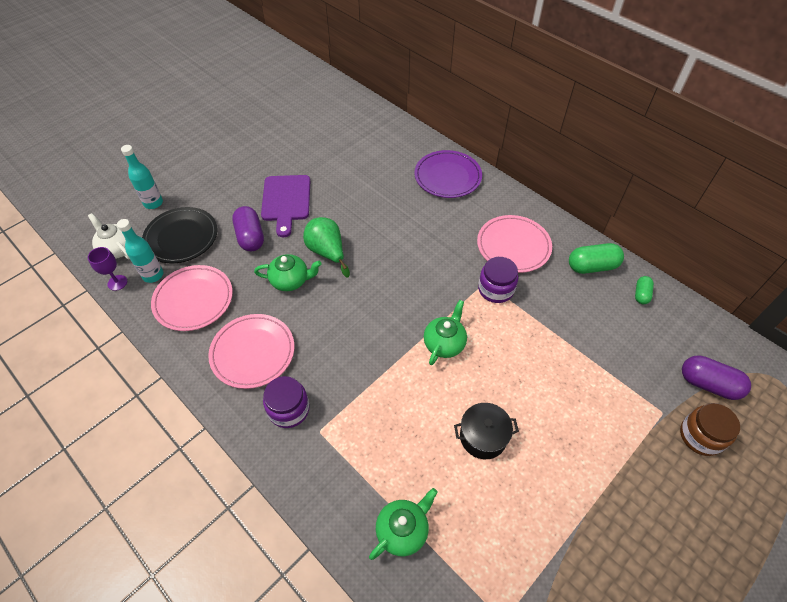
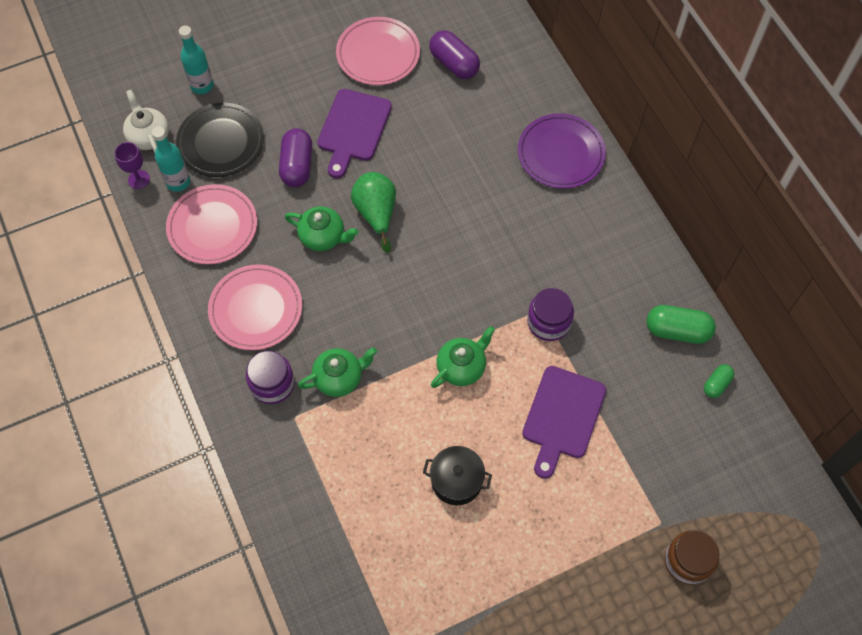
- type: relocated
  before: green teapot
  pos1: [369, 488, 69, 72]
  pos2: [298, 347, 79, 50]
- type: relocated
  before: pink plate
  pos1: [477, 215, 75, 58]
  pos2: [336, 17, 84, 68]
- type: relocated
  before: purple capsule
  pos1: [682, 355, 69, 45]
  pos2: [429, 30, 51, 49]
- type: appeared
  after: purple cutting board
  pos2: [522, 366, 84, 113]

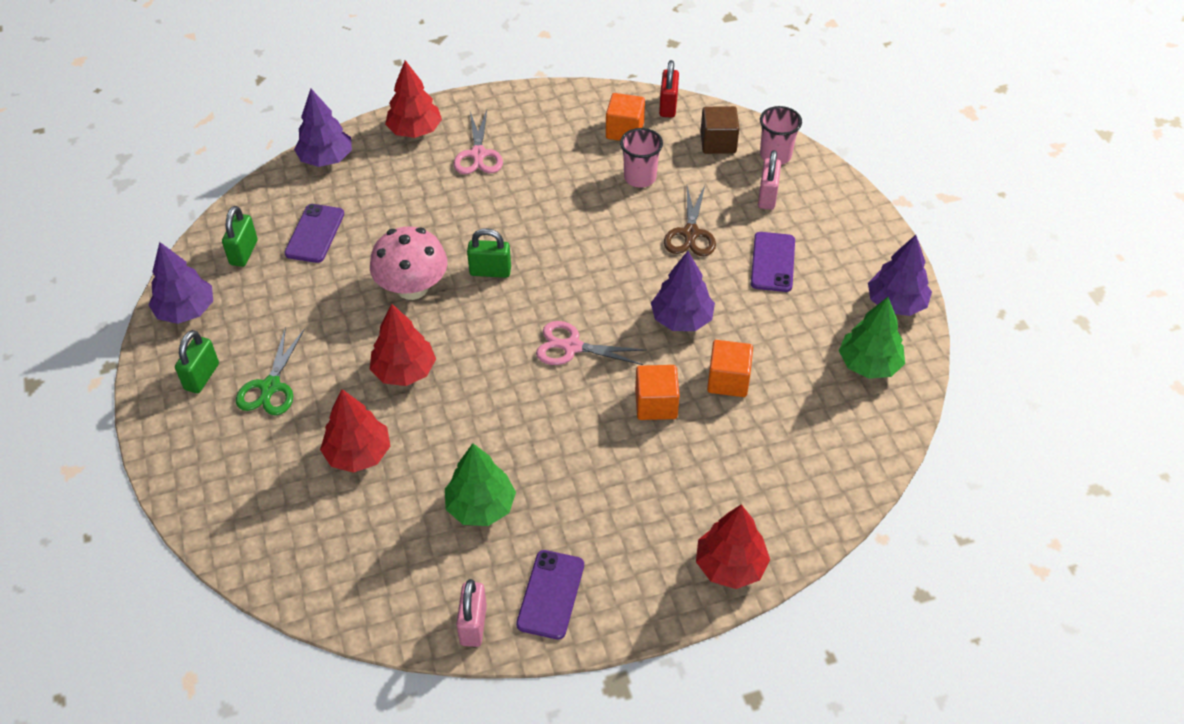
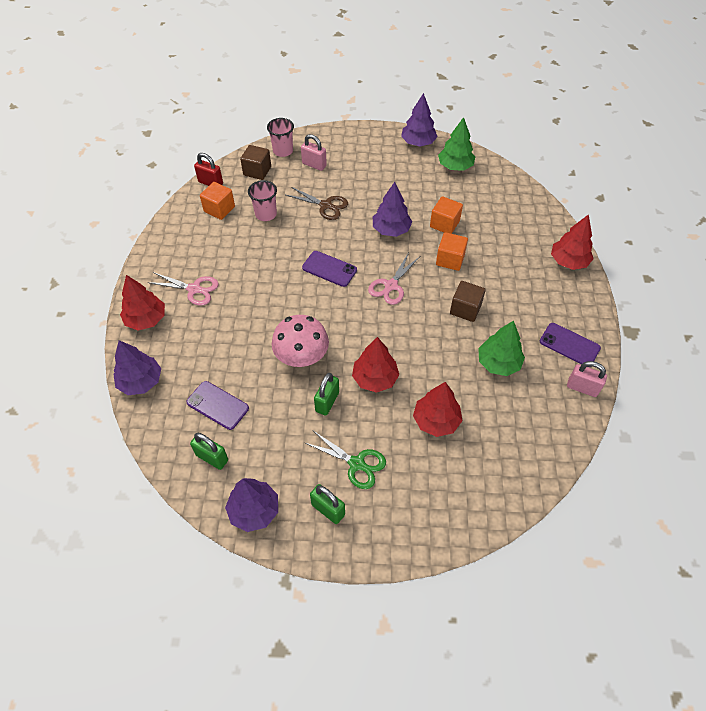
- type: relocated
  before: green padlock
  pos1: [467, 228, 44, 50]
  pos2: [314, 373, 25, 42]
- type: relocated
  before: purple phone
  pos1: [751, 232, 44, 60]
  pos2: [302, 251, 55, 36]
- type: appeared
  after: brown cube
  pos2: [450, 281, 36, 41]

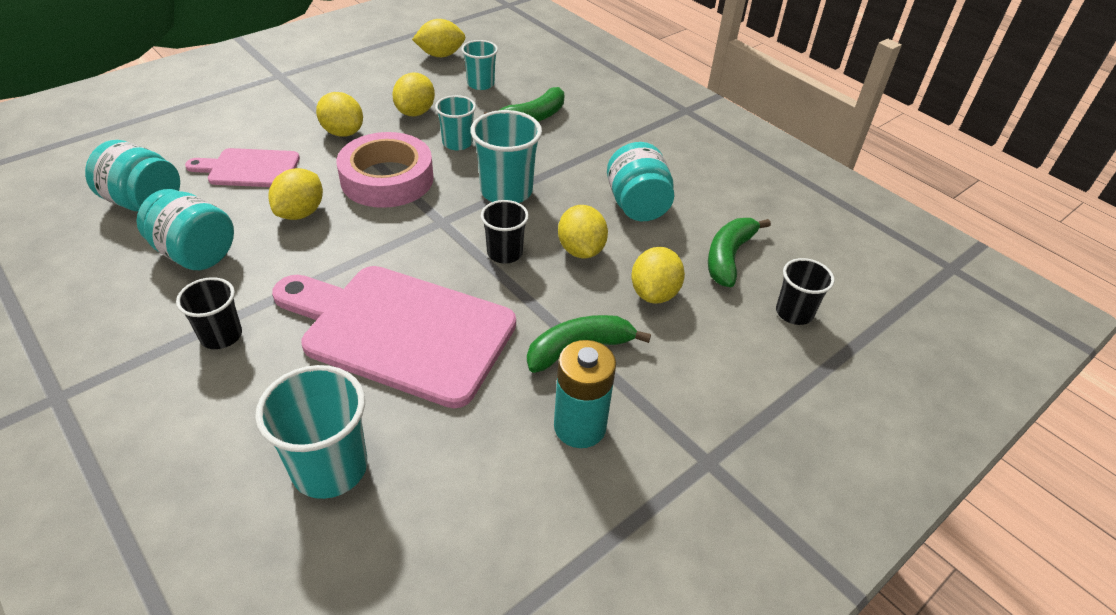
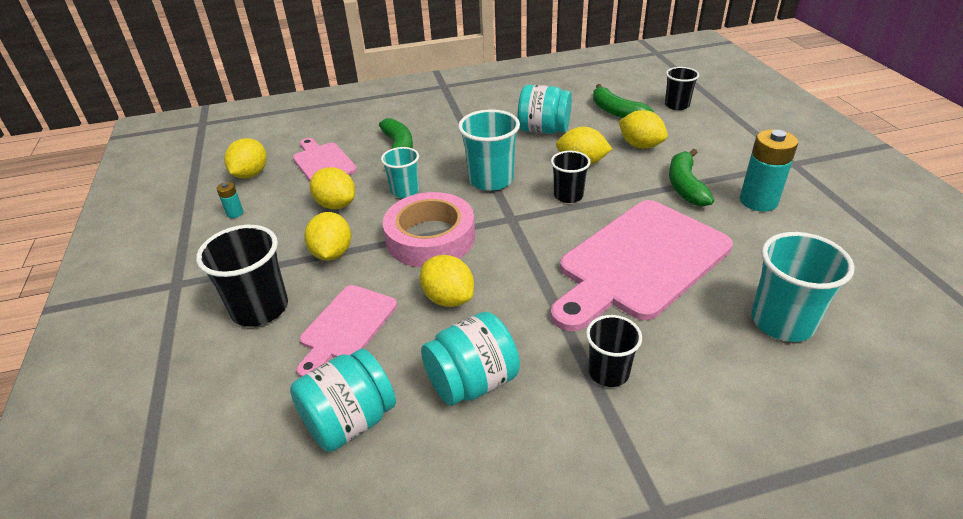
- type: spun
  before: yellow lemon
  pos1: [316, 92, 47, 45]
  pos2: [304, 212, 47, 49]
  turn: -75
- type: exchanged
  before: turquoise cup
  after: pink cutting board
  pos1: [461, 40, 37, 50]
  pos2: [293, 138, 64, 43]
- type: appeared
  after: black cup
  pos2: [196, 225, 92, 102]
- type: appeared
  after: turquoise battery
  pos2: [217, 182, 27, 36]

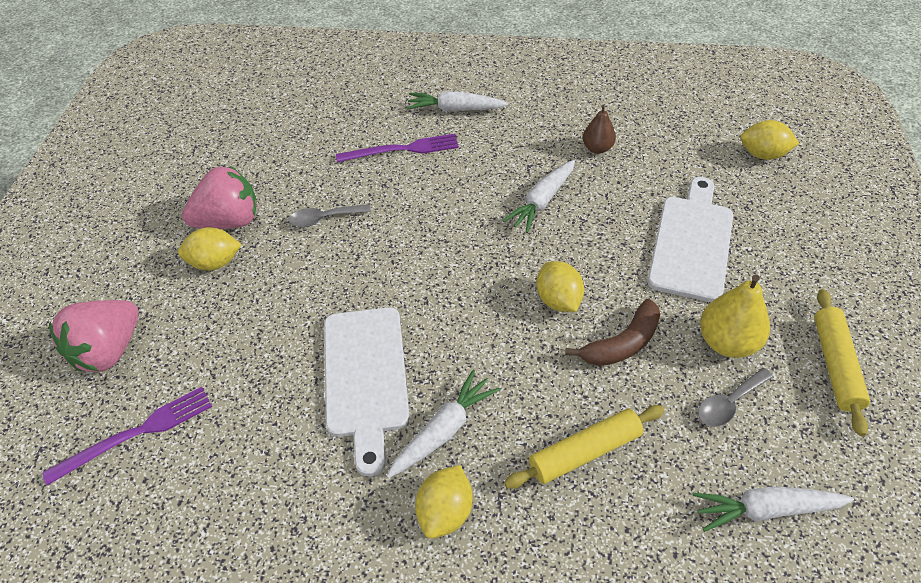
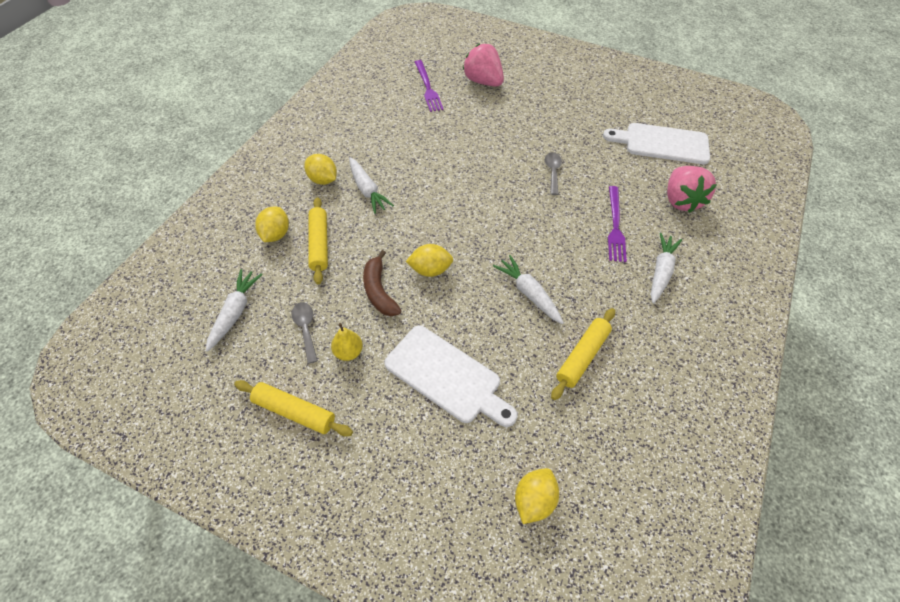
- type: relocated
  before: yellow lemon
  pos1: [178, 227, 64, 44]
  pos2: [255, 207, 34, 35]
- type: relocated
  before: pink strawberry
  pos1: [182, 166, 75, 63]
  pos2: [667, 166, 50, 47]
- type: relocated
  before: white cutting board
  pos1: [324, 307, 86, 170]
  pos2: [603, 123, 107, 41]
- type: exchanged
  before: brown pear
  after: yellow rolling pin
  pos1: [583, 105, 33, 49]
  pos2: [551, 308, 64, 92]
- type: size
  before: yellow pear
  pos1: [700, 275, 70, 83]
  pos2: [331, 323, 32, 38]
  scale: 0.63

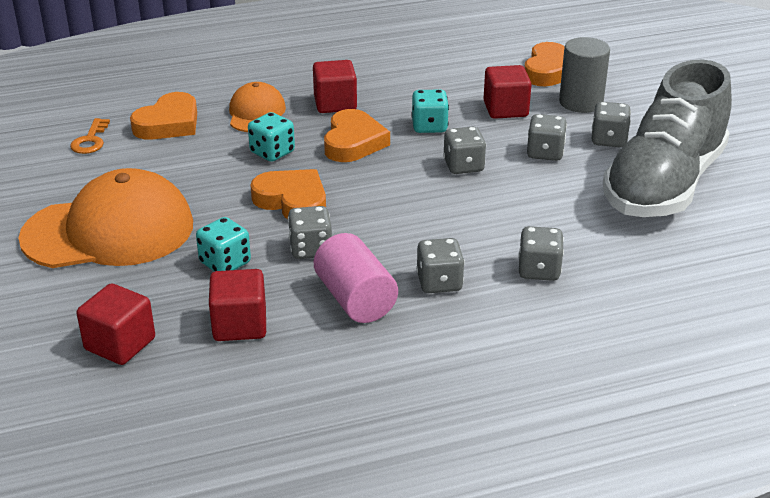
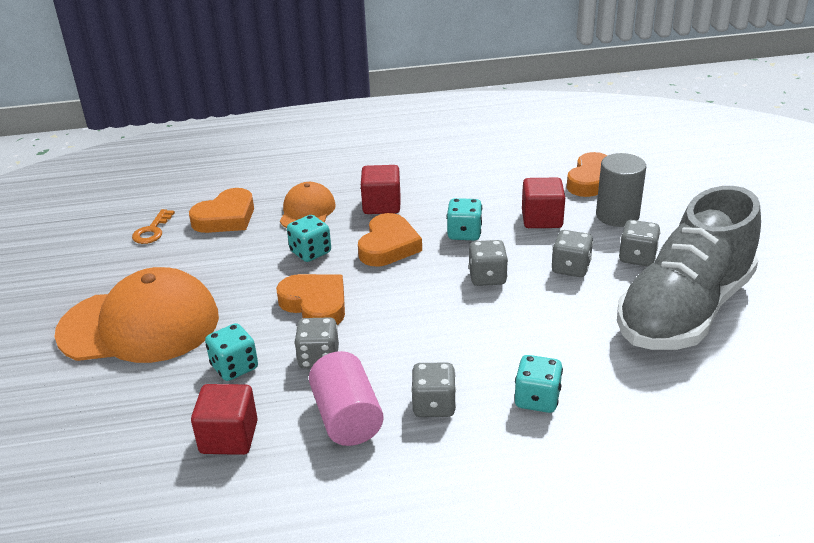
- type: missing
  before: red cube
  pos1: [76, 283, 79, 82]
- type: colour
  before: grey dice
  after: turquoise dice
  pos1: [519, 226, 45, 55]
  pos2: [515, 355, 48, 58]

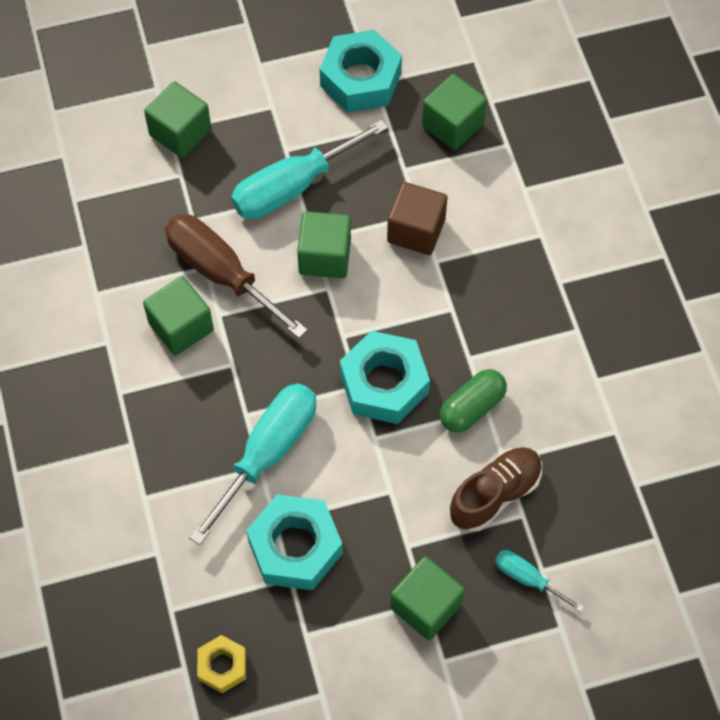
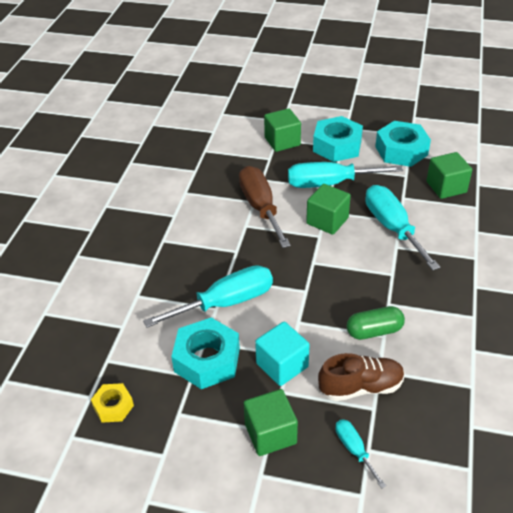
- type: missing
  before: green cube
  pos1: [143, 276, 71, 80]
- type: relocated
  before: turquoise nut
  pos1: [340, 331, 90, 93]
  pos2: [313, 116, 50, 46]
- type: exchanged
  before: brown cube
  after: turquoise screwdriver
  pos1: [387, 182, 60, 73]
  pos2: [365, 185, 75, 85]
- type: appeared
  after: turquoise cube
  pos2: [255, 322, 55, 64]

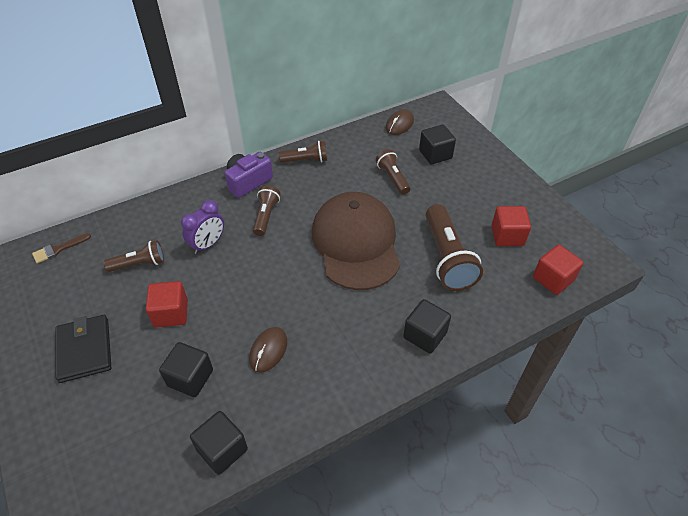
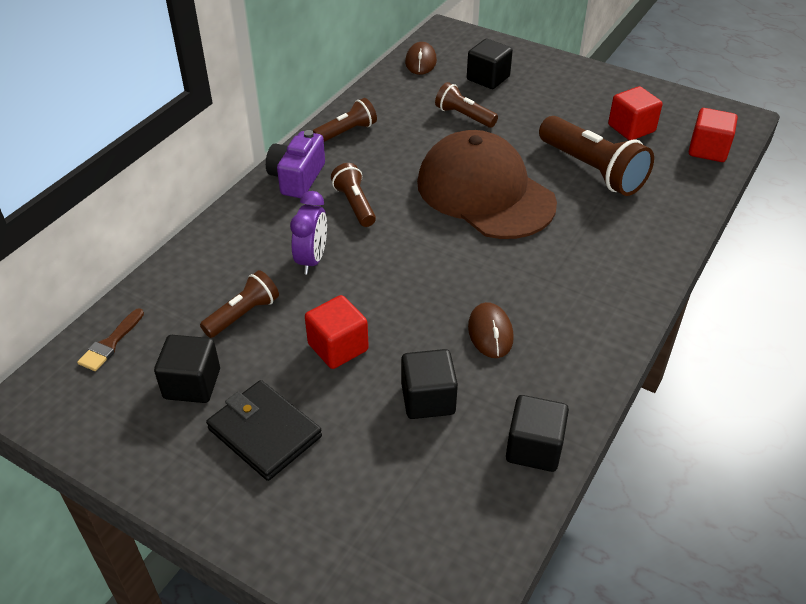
- type: relocated
  before: black cube
  pos1: [403, 299, 48, 55]
  pos2: [154, 335, 66, 68]

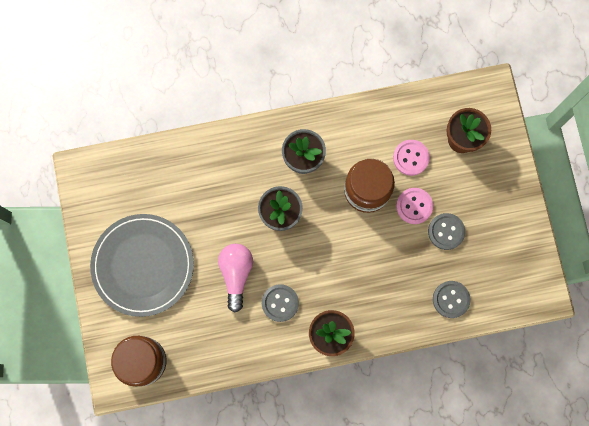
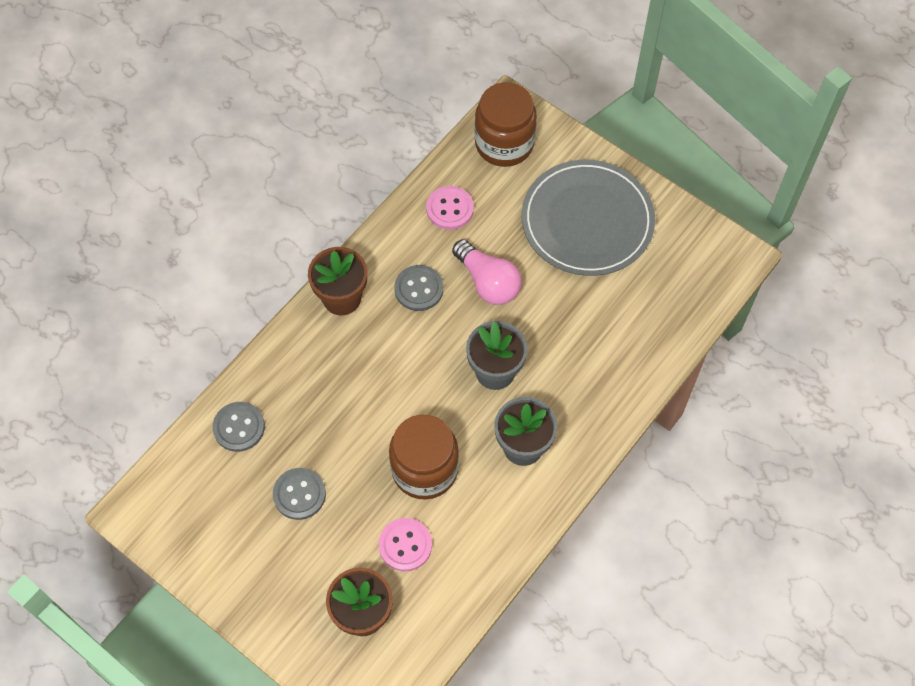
- type: relocated
  before: pink button
  pos1: [396, 188, 37, 36]
  pos2: [426, 186, 48, 44]

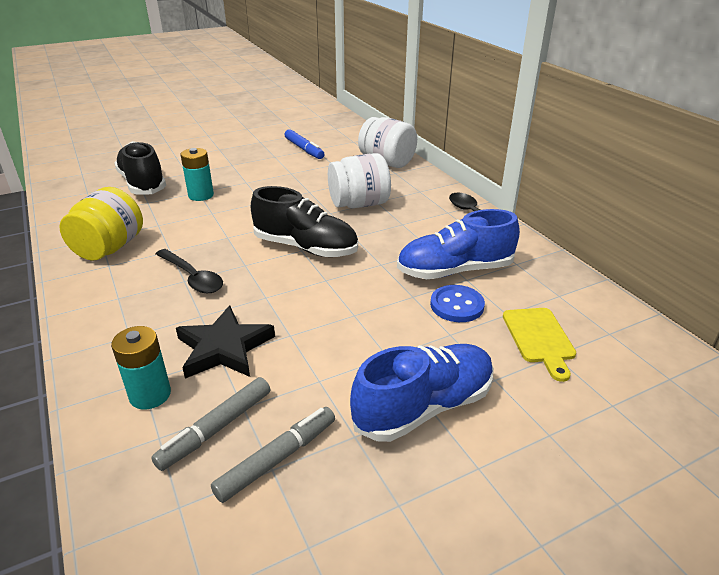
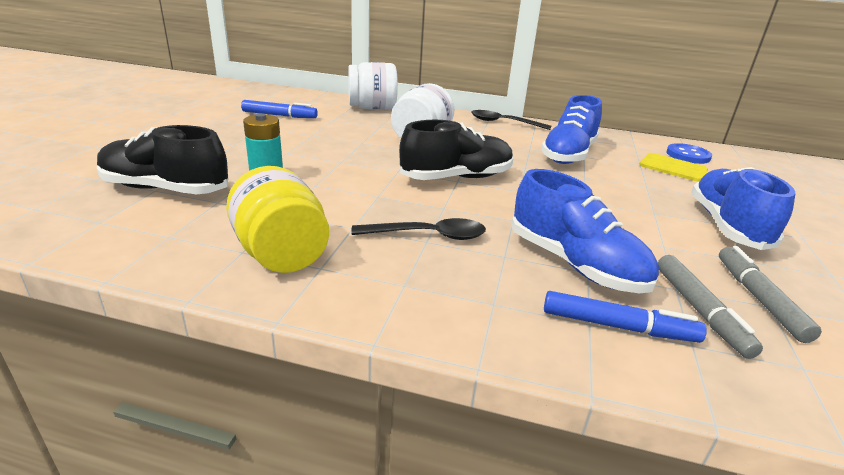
- type: exchanged
  before: turquoise battery
  after: blue marker
  pos1: [111, 326, 60, 83]
  pos2: [544, 291, 163, 52]
- type: exchanged
  before: black star
  after: blue shoe
  pos1: [176, 305, 99, 74]
  pos2: [511, 169, 148, 124]
- type: relocated
  before: blue button
  pos1: [430, 285, 55, 37]
  pos2: [666, 143, 46, 21]

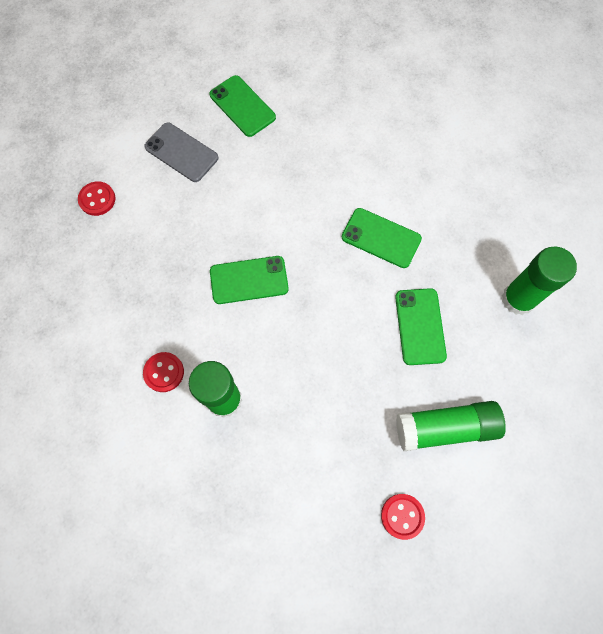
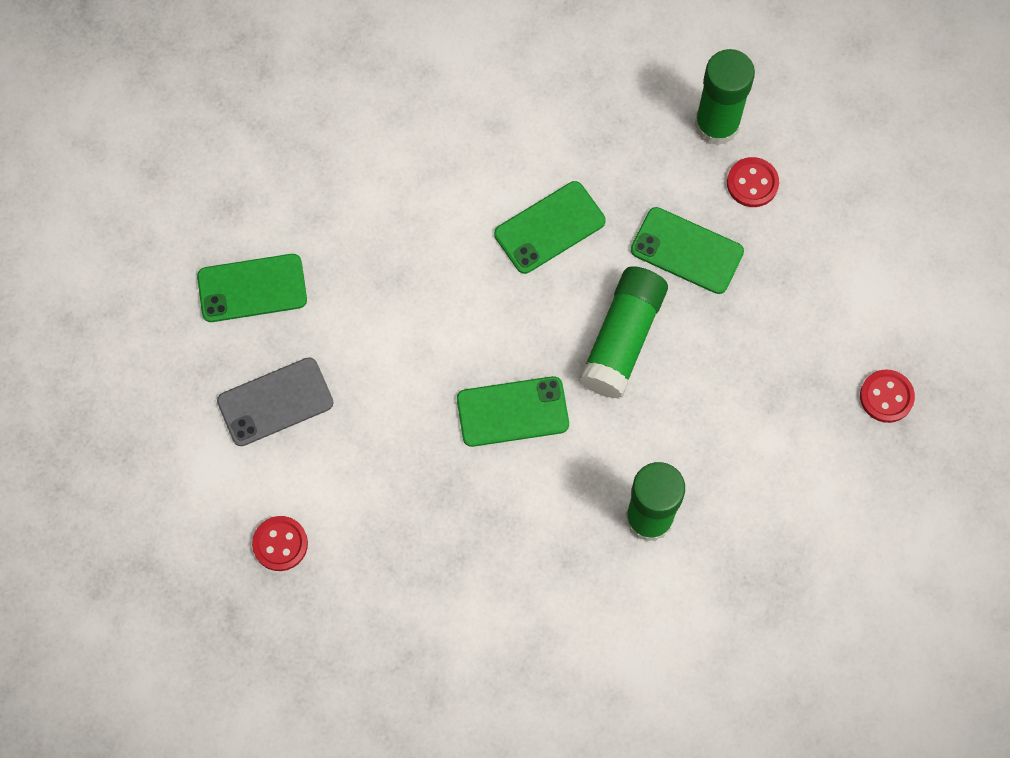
- type: relocated
  before: red button
  pos1: [143, 352, 41, 40]
  pos2: [727, 157, 52, 50]
- type: spun
  before: green phone
  pos1: [210, 256, 79, 48]
  pos2: [457, 376, 112, 71]
  turn: 60
- type: relocated
  before: green glue stick
  pos1: [396, 401, 110, 50]
  pos2: [579, 266, 89, 133]

